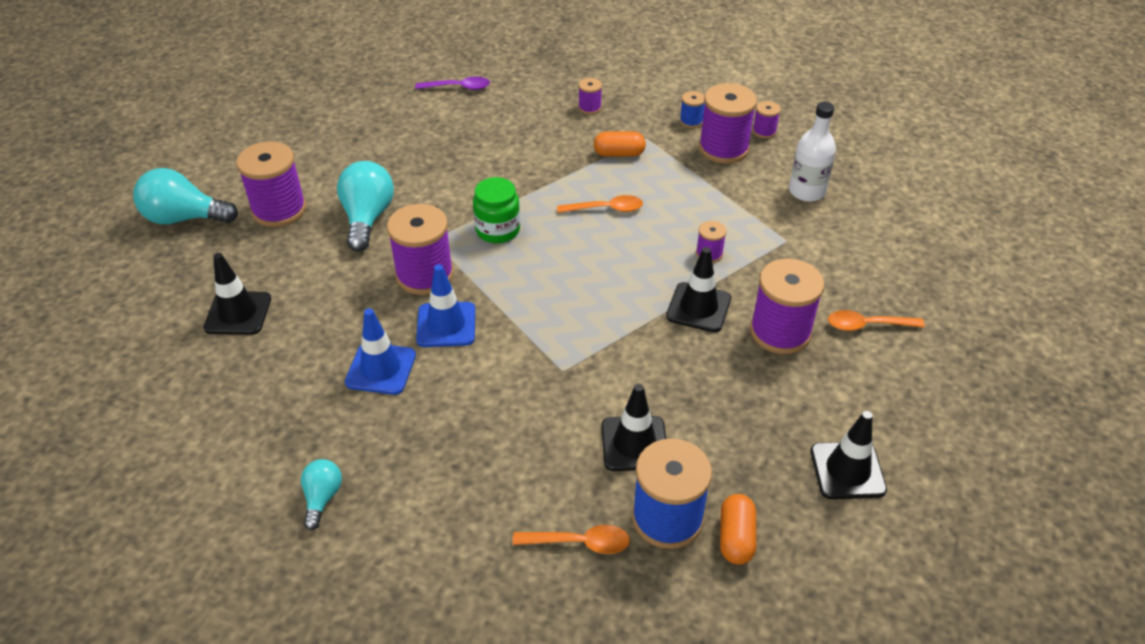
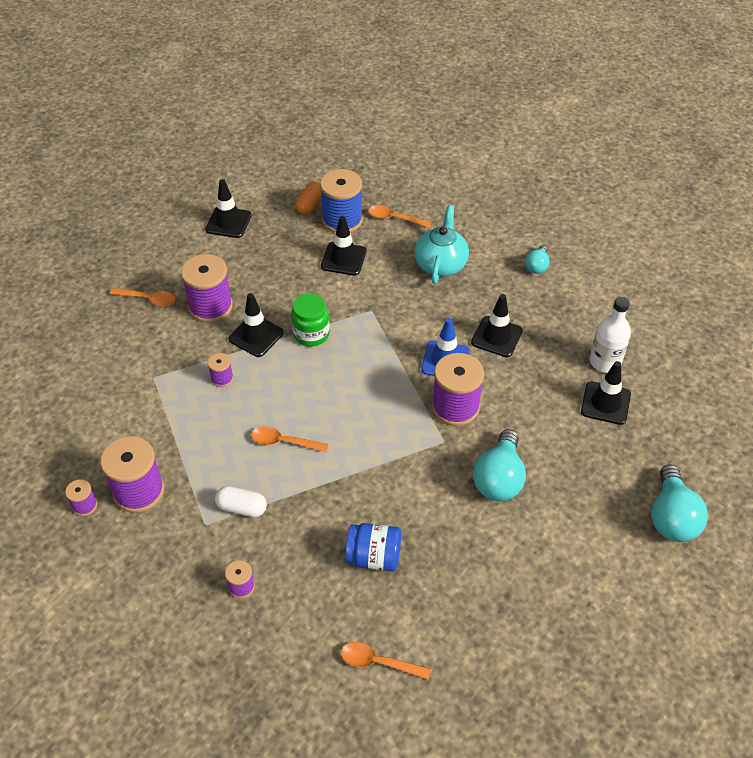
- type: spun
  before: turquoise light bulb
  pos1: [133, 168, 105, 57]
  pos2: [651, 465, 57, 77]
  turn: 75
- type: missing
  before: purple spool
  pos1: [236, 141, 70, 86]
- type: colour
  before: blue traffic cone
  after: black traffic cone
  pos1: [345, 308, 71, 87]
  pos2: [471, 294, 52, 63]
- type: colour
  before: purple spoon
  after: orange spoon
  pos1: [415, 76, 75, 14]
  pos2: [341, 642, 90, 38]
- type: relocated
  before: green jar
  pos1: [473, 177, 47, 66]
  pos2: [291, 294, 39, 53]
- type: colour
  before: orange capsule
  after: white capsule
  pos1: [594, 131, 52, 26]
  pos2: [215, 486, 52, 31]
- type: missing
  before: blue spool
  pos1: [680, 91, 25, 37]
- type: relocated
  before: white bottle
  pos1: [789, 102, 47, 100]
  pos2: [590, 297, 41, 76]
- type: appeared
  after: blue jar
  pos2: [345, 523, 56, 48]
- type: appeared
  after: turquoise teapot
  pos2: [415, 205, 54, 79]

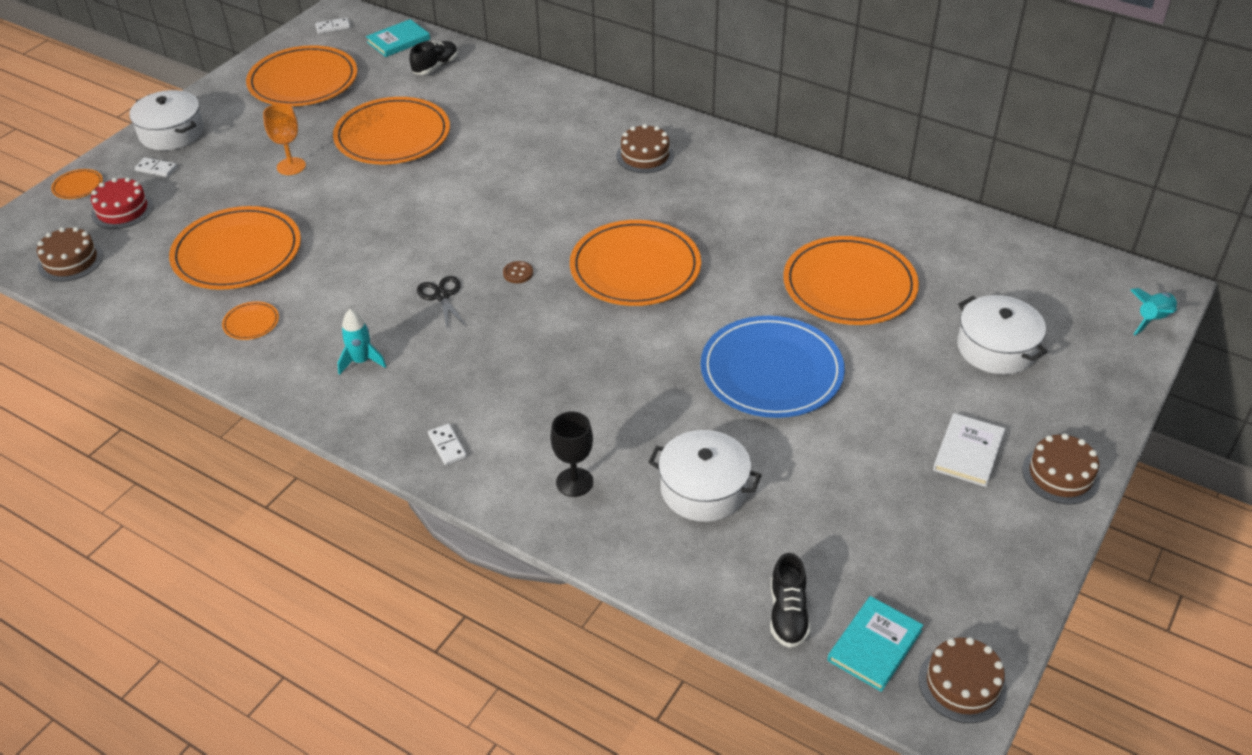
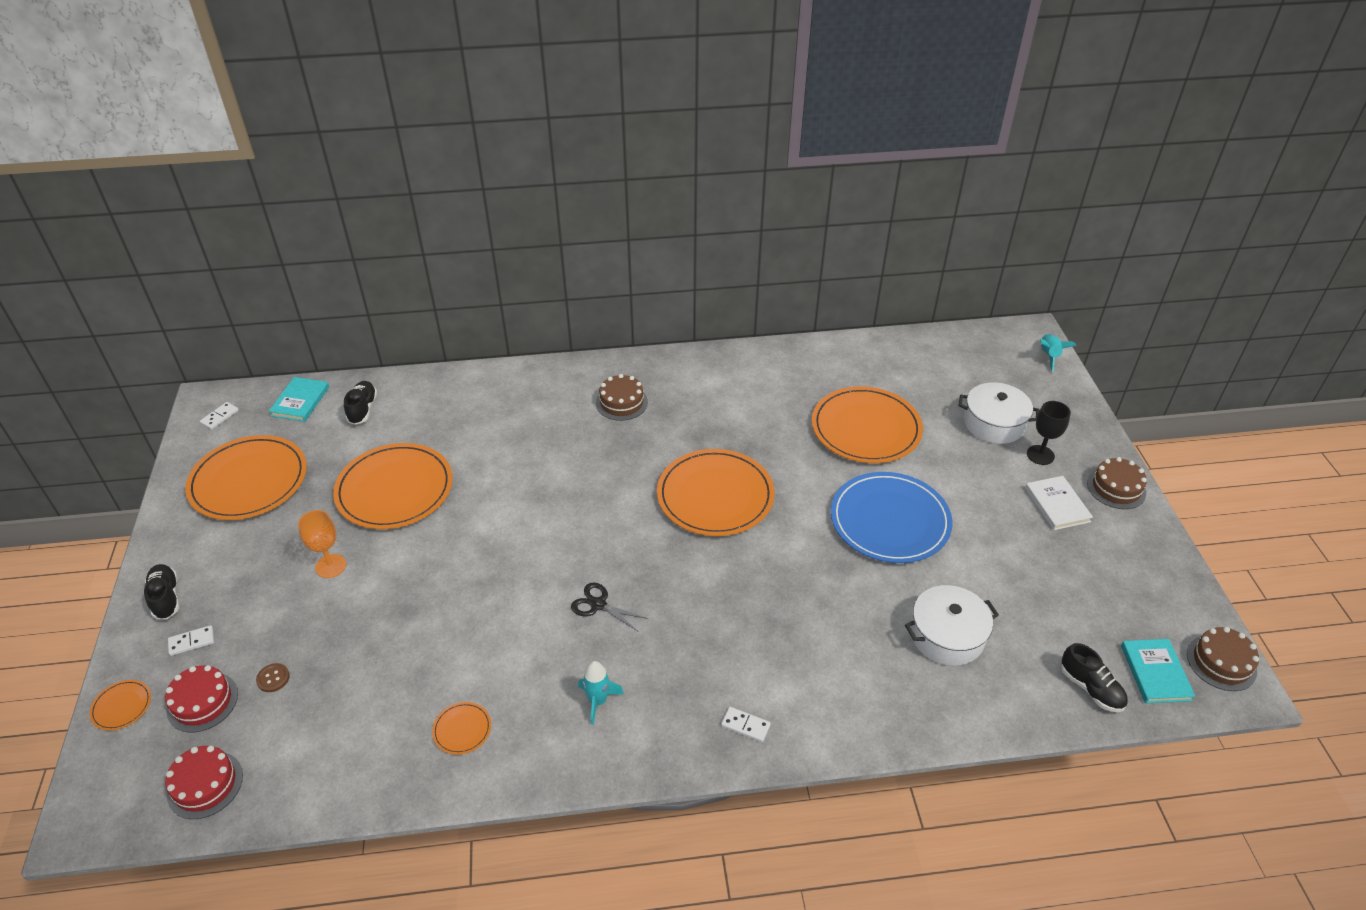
- type: colour
  before: brown cake
  after: red cake
  pos1: [37, 227, 66, 55]
  pos2: [165, 746, 78, 73]
- type: exchanged
  before: white pot
  after: black shoe
  pos1: [129, 90, 75, 60]
  pos2: [144, 564, 36, 55]
- type: missing
  before: orange plate
  pos1: [169, 206, 132, 84]
- type: relocated
  before: brown button
  pos1: [503, 261, 30, 22]
  pos2: [256, 663, 34, 29]
- type: relocated
  before: black goblet
  pos1: [550, 411, 43, 86]
  pos2: [1027, 401, 44, 64]

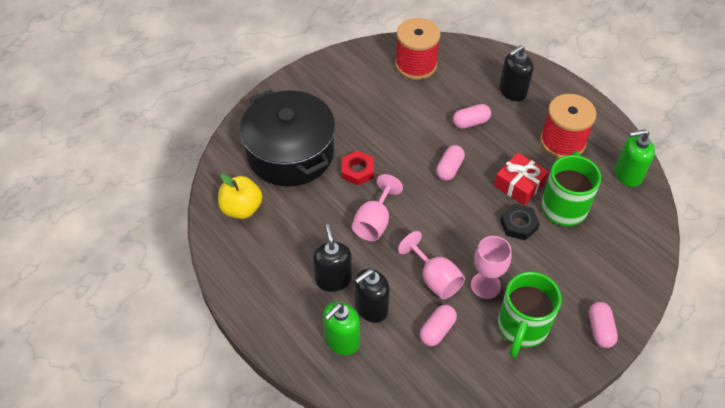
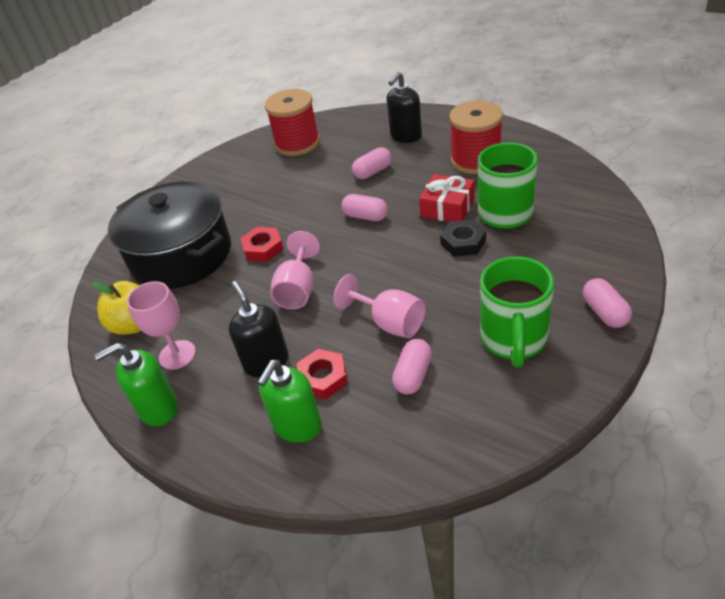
- type: exchanged
  before: black soap dispenser
  after: red nut
  pos1: [355, 269, 35, 54]
  pos2: [297, 349, 51, 50]
- type: spun
  before: pink capsule
  pos1: [436, 145, 29, 36]
  pos2: [341, 194, 47, 27]
  turn: -75
- type: relocated
  before: pink goblet
  pos1: [471, 236, 40, 63]
  pos2: [127, 281, 69, 89]
- type: relocated
  before: green soap dispenser
  pos1: [615, 129, 40, 58]
  pos2: [94, 343, 84, 84]

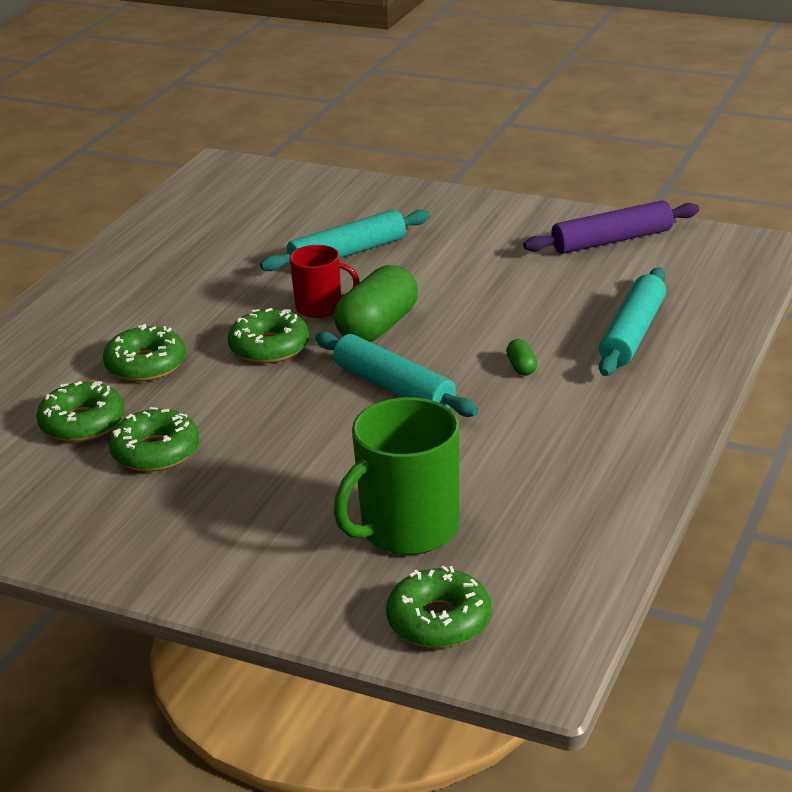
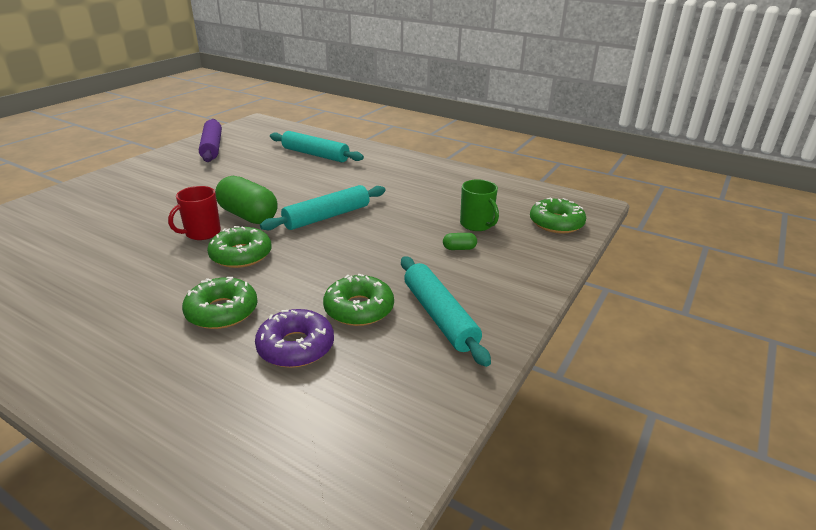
- type: colour
  before: green donut
  after: purple donut
  pos1: [36, 381, 89, 61]
  pos2: [255, 309, 79, 59]
- type: relocated
  before: turquoise rolling pin
  pos1: [260, 210, 170, 61]
  pos2: [401, 256, 90, 111]
- type: spun
  before: red mug
  pos1: [290, 245, 70, 73]
  pos2: [168, 186, 53, 54]
  turn: -150
- type: size
  before: green mug
  pos1: [334, 397, 125, 158]
  pos2: [460, 179, 39, 52]
  scale: 0.59
- type: relocated
  before: green capsule
  pos1: [506, 339, 31, 37]
  pos2: [443, 233, 34, 17]

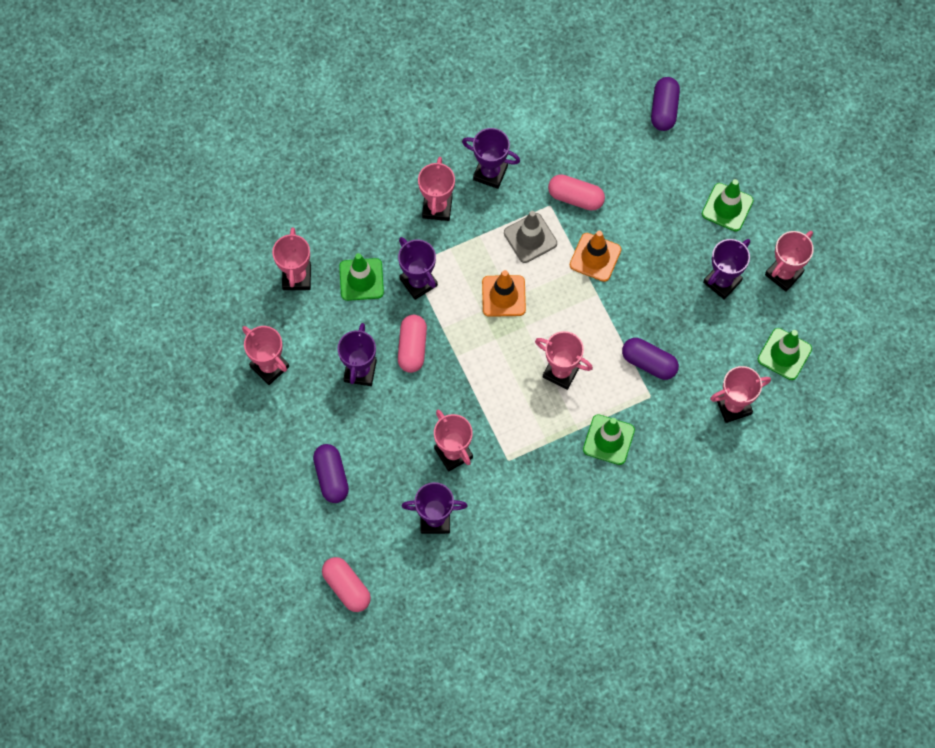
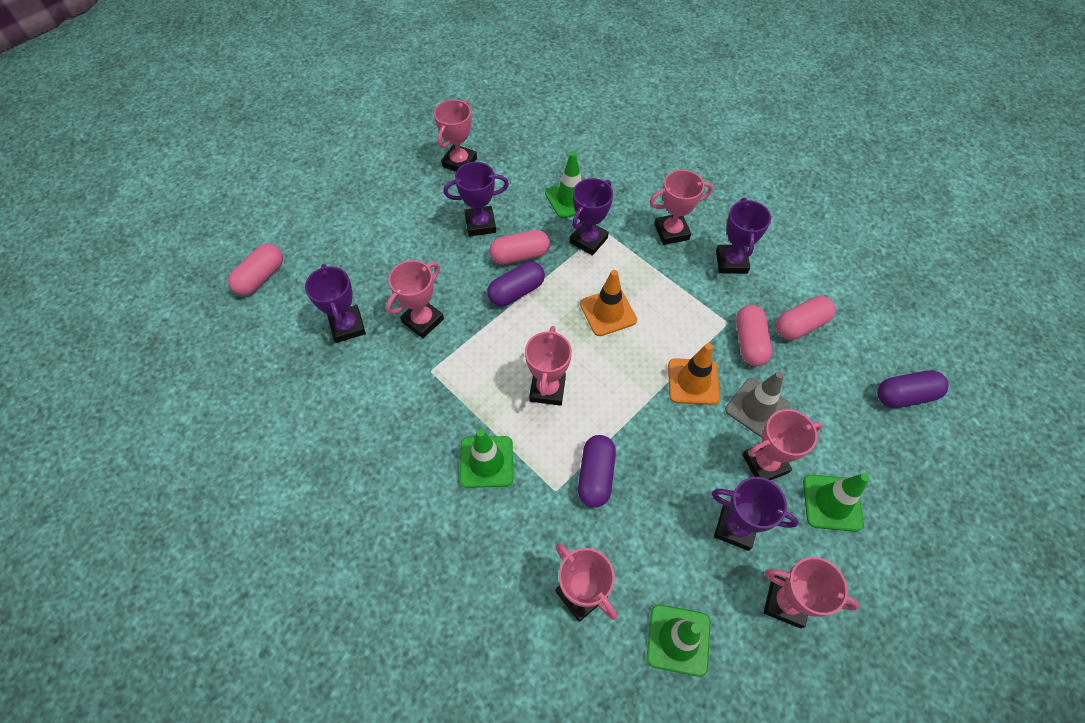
- type: relocated
  before: pink trophy
  pos1: [272, 227, 39, 63]
  pos2: [742, 409, 81, 71]
- type: relocated
  before: purple capsule
  pos1: [313, 444, 36, 59]
  pos2: [487, 261, 58, 45]
- type: relocated
  before: grey traffic cone
  pos1: [504, 211, 53, 52]
  pos2: [725, 371, 65, 67]
- type: appeared
  after: pink capsule
  pos2: [776, 296, 59, 44]

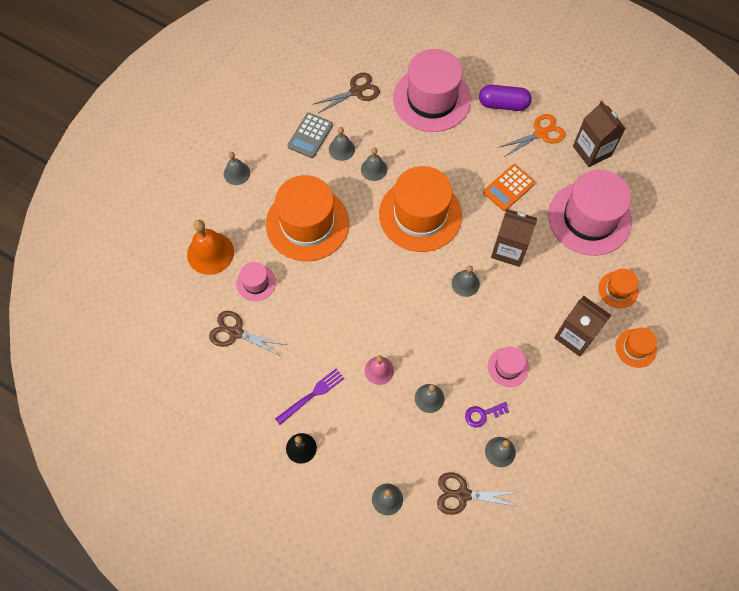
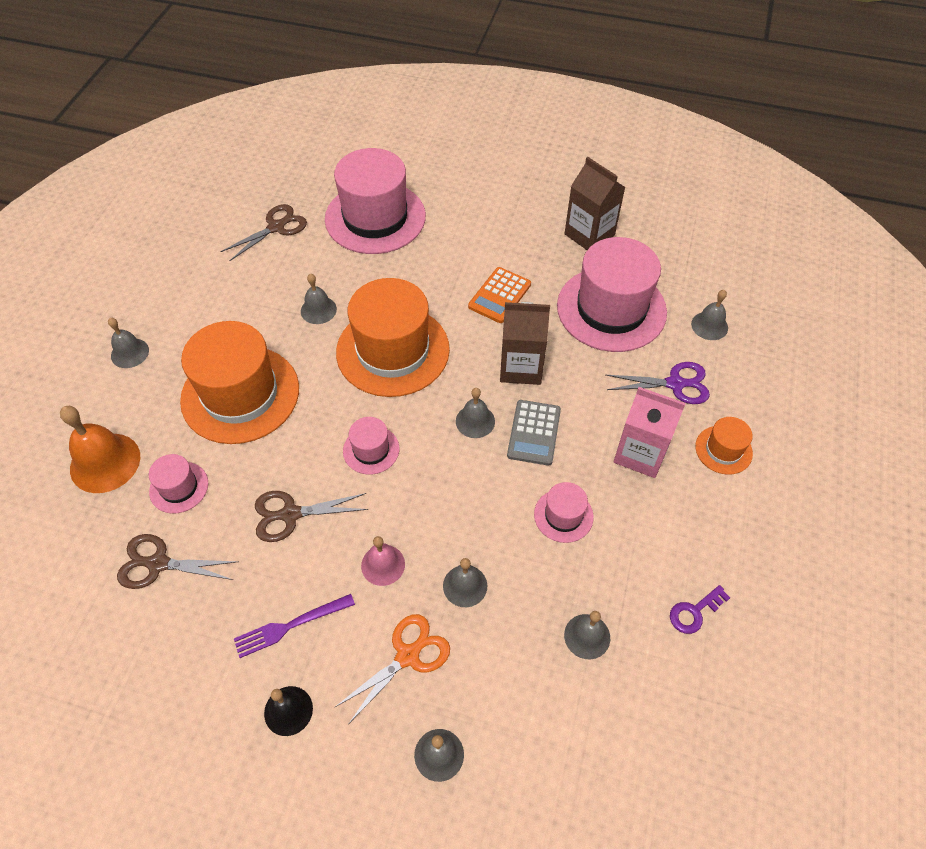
- type: spun
  before: purple fork
  pos1: [275, 369, 70, 56]
  pos2: [234, 594, 121, 64]
  turn: -150
- type: relocated
  before: grey calculator
  pos1: [287, 113, 46, 45]
  pos2: [507, 400, 54, 66]
- type: relocated
  before: grey bell
  pos1: [329, 127, 26, 34]
  pos2: [691, 290, 37, 50]
- type: relocated
  before: brown scissors
  pos1: [437, 472, 83, 43]
  pos2: [255, 491, 113, 51]
- type: relocated
  before: purple key
  pos1: [465, 402, 44, 25]
  pos2: [670, 585, 60, 49]
- type: missing
  before: purple capsule
  pos1: [479, 85, 53, 26]
- type: relocated
  before: orange scissors
  pos1: [498, 114, 68, 43]
  pos2: [334, 614, 116, 109]
- type: colour
  before: brown carton
  after: pink carton
  pos1: [554, 296, 57, 61]
  pos2: [614, 387, 72, 91]
- type: exchanged
  before: orange hat
  after: purple scissors
  pos1: [598, 269, 41, 39]
  pos2: [606, 362, 104, 42]
- type: appeared
  after: pink hat
  pos2: [343, 417, 56, 58]

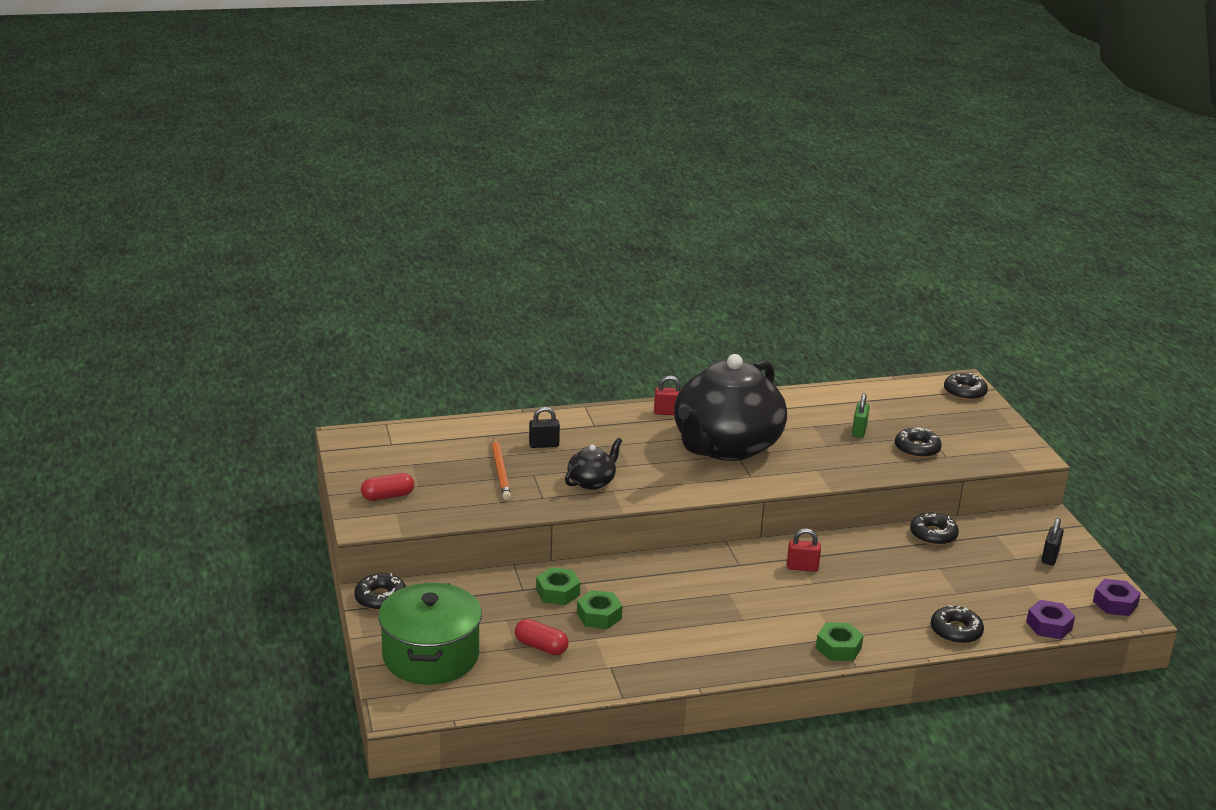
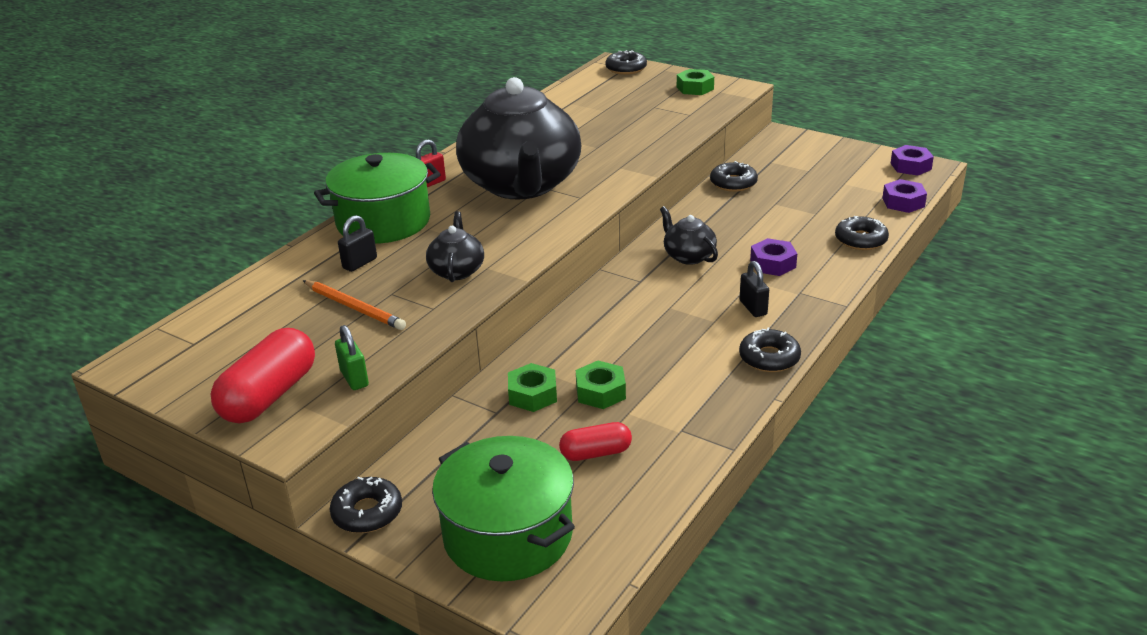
- type: size
  before: red capsule
  pos1: [361, 473, 53, 28]
  pos2: [211, 328, 104, 95]
  scale: 1.72
- type: exchanged
  before: red padlock
  after: black teapot
  pos1: [787, 529, 34, 43]
  pos2: [660, 206, 58, 59]
- type: relocated
  before: green nut
  pos1: [816, 623, 48, 38]
  pos2: [677, 69, 37, 26]
- type: relocated
  before: green padlock
  pos1: [852, 393, 18, 45]
  pos2: [335, 325, 34, 65]
- type: relocated
  before: black donut
  pos1: [895, 427, 47, 31]
  pos2: [739, 327, 62, 45]
- type: relocated
  before: black padlock
  pos1: [1042, 518, 22, 47]
  pos2: [739, 261, 30, 56]
- type: appeared
  after: green pot
  pos2: [314, 153, 127, 91]
- type: appeared
  after: purple nut
  pos2: [750, 238, 47, 38]

